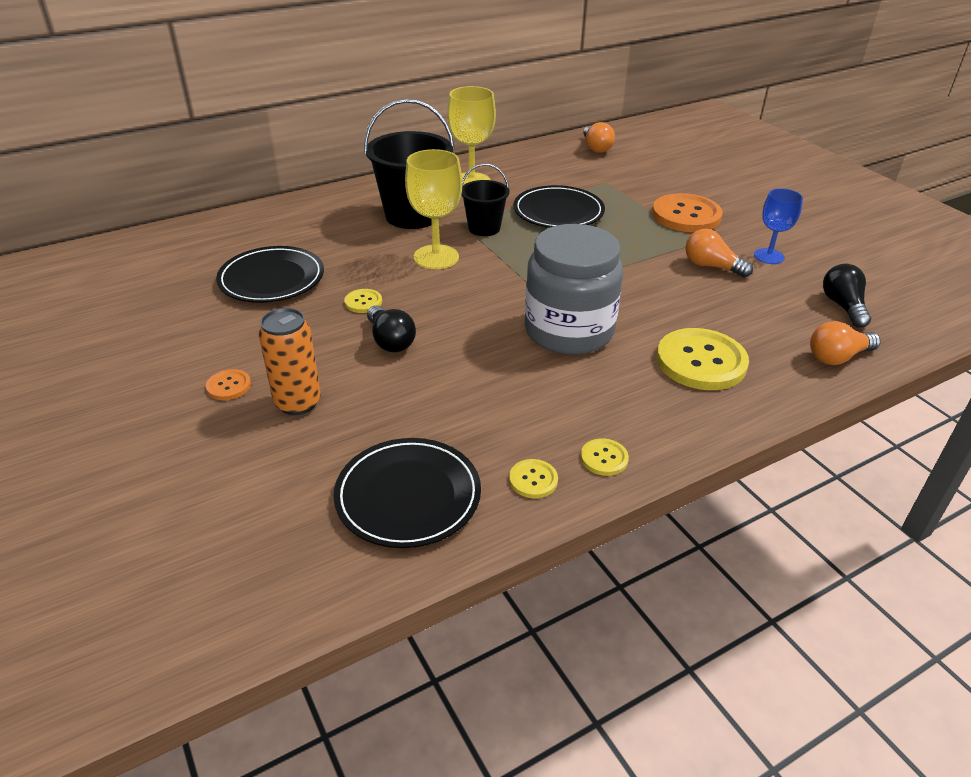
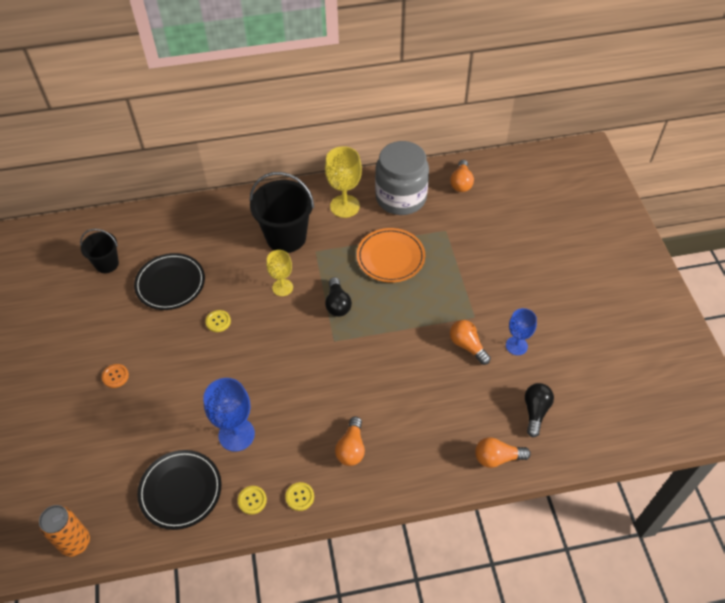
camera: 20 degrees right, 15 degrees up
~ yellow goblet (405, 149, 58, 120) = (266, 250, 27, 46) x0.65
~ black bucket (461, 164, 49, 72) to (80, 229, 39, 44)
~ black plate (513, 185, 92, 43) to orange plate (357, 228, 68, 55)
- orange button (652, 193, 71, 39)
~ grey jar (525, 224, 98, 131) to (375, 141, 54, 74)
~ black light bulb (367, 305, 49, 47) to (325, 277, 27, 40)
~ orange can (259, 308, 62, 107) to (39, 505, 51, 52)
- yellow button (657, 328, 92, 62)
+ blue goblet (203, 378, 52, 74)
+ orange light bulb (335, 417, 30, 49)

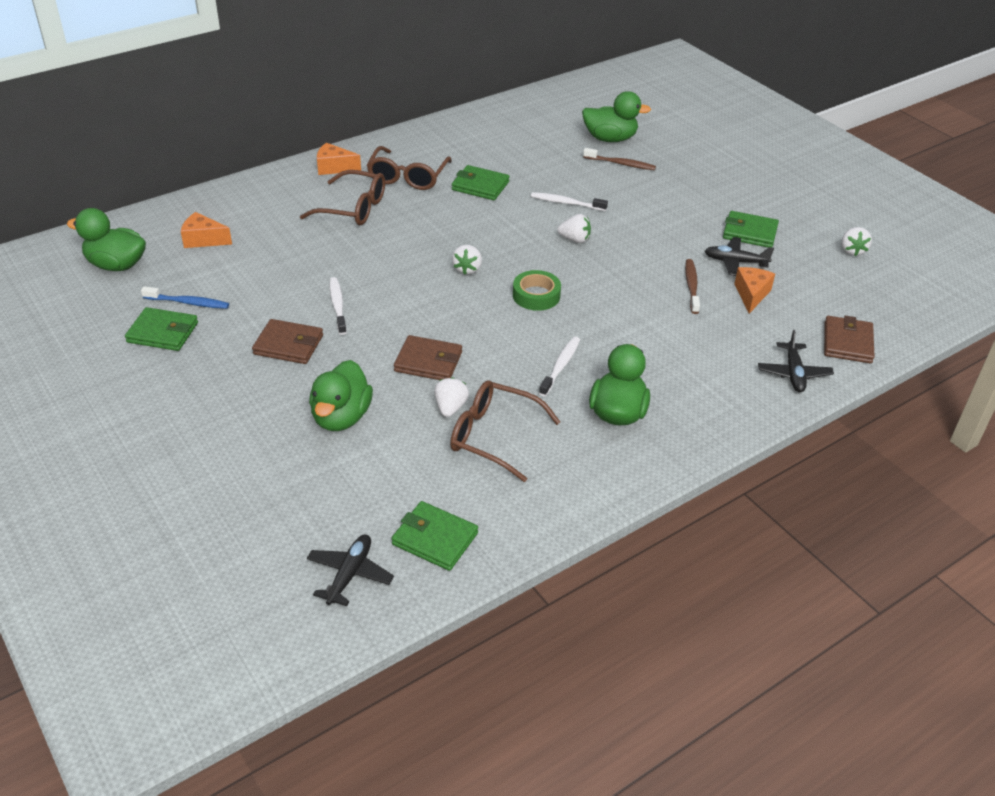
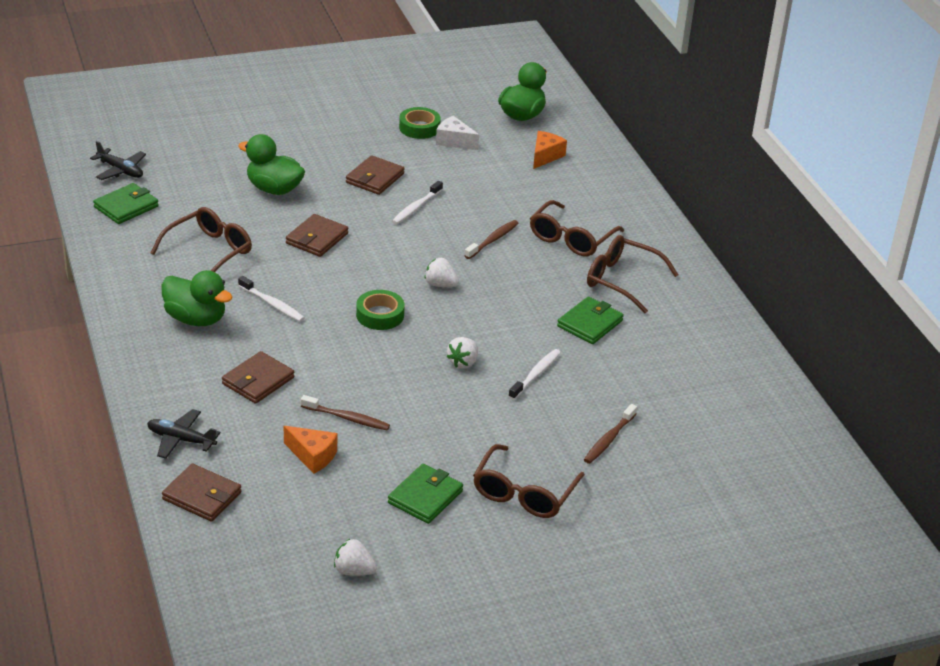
camera: 105 degrees right, 5 degrees down
- green duck (582, 91, 69, 51)
- orange cheese (317, 143, 44, 32)
- black plane (705, 237, 69, 39)
~ white toothbrush (330, 277, 17, 58) = (392, 181, 51, 43) 120 degrees clockwise
~ blue toothbrush (141, 286, 88, 23) to white cheese (436, 116, 43, 34)
~ green wallet (125, 307, 73, 44) to green tape (399, 107, 42, 32)
- white strawberry (434, 377, 35, 40)
+ brown toothbrush (464, 220, 55, 39)
+ brown wallet (222, 351, 72, 53)
+ brown glasses (473, 444, 112, 74)

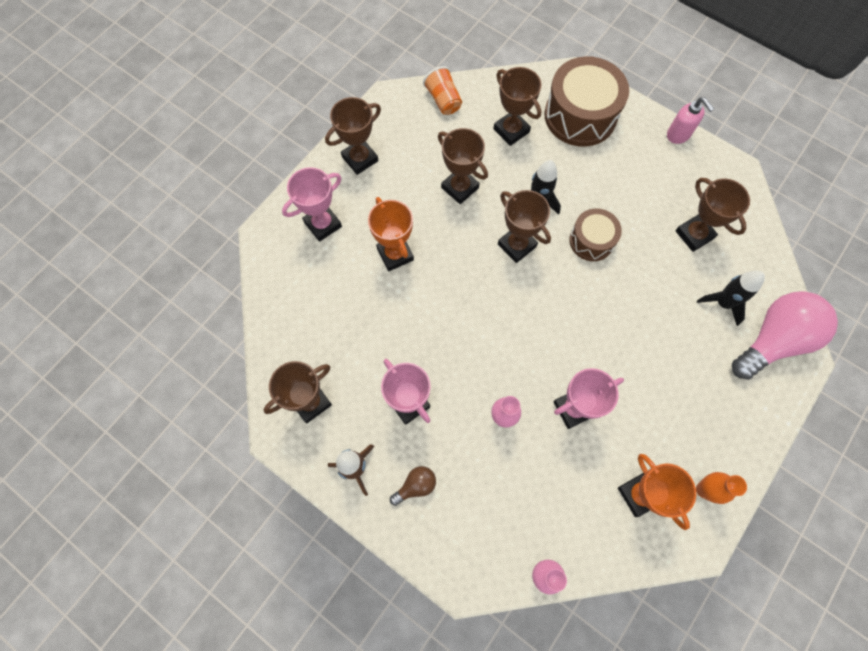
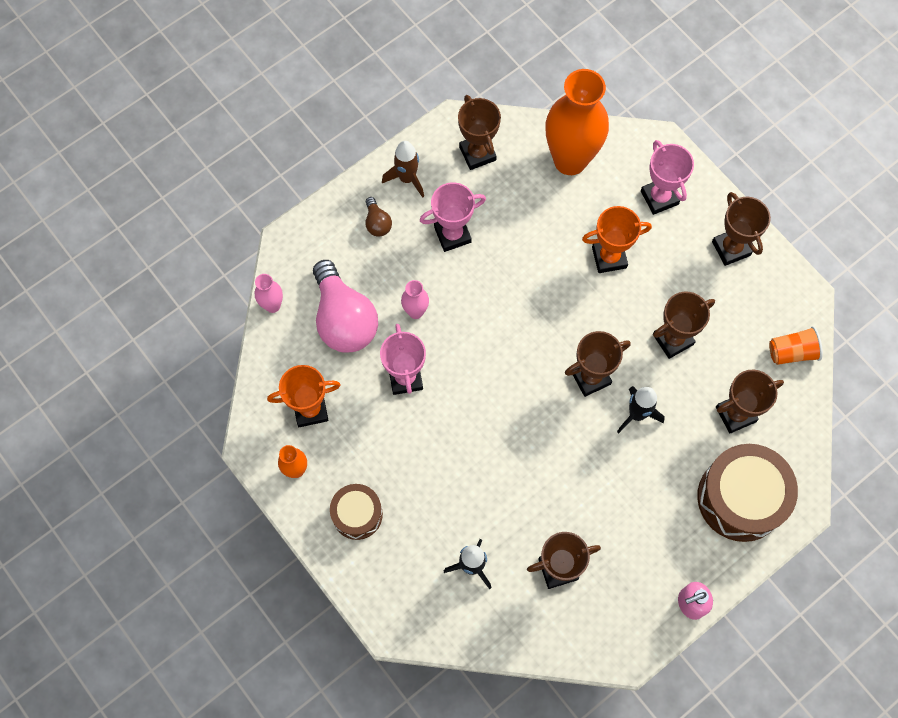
camera: 105 degrees right, 0 degrees up
~ brown drum (569, 208, 53, 53) to (330, 484, 53, 56)
~ pink light bulb (732, 291, 106, 89) to (313, 260, 65, 93)
+ orange vase (545, 69, 64, 106)

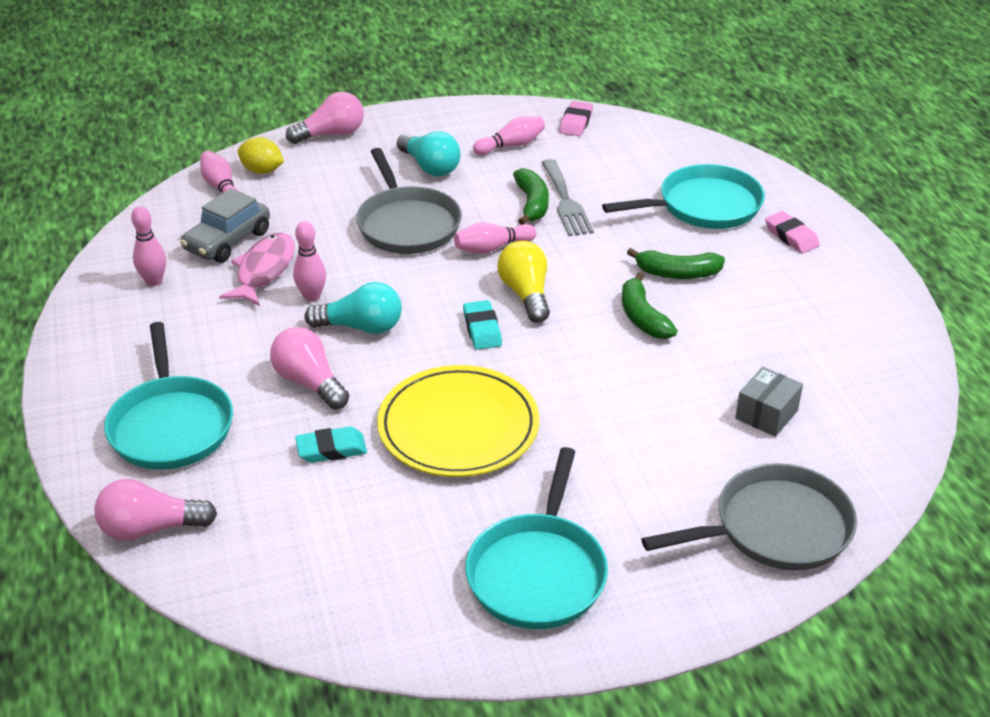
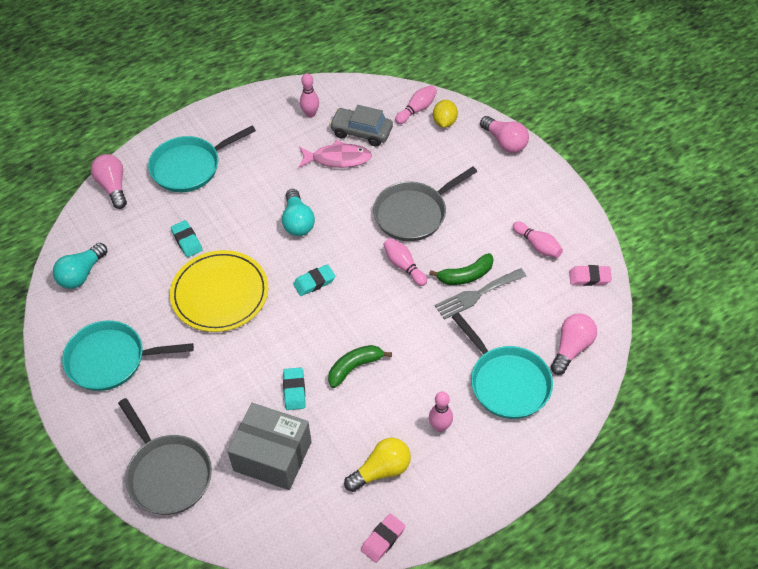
camera: 75 degrees right, 15 degrees up
~ turquoise light bulb (397, 131, 64, 45) to (53, 243, 54, 46)
~ pink eraser (765, 211, 55, 42) to (361, 513, 44, 50)
~ pink bowling pin (293, 221, 33, 81) to (429, 392, 24, 40)
~ yellow light bulb (497, 241, 53, 82) to (344, 438, 67, 54)
- green banana (627, 248, 98, 31)
~ pink light bulb (270, 327, 79, 82) to (550, 313, 47, 62)
~ grey box (735, 367, 68, 70) = (228, 403, 83, 87) x1.85
+ turquoise eraser (283, 367, 23, 43)

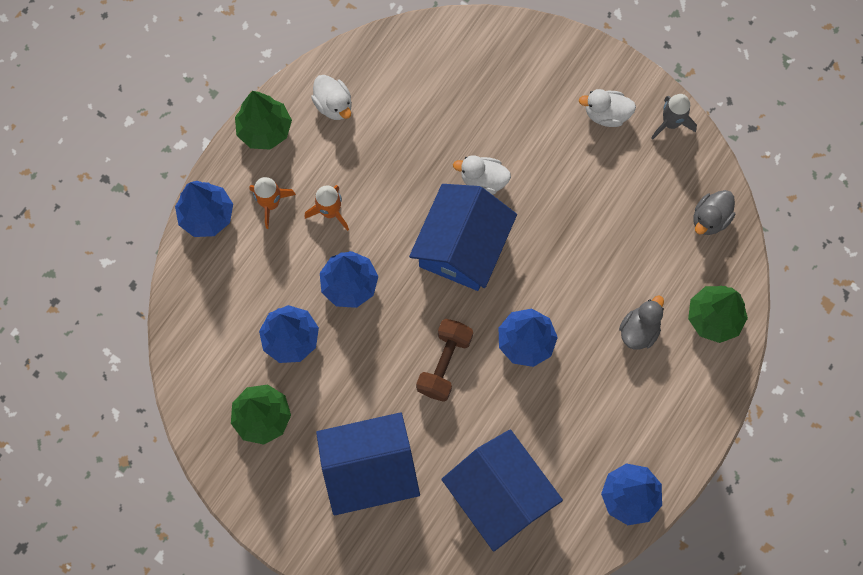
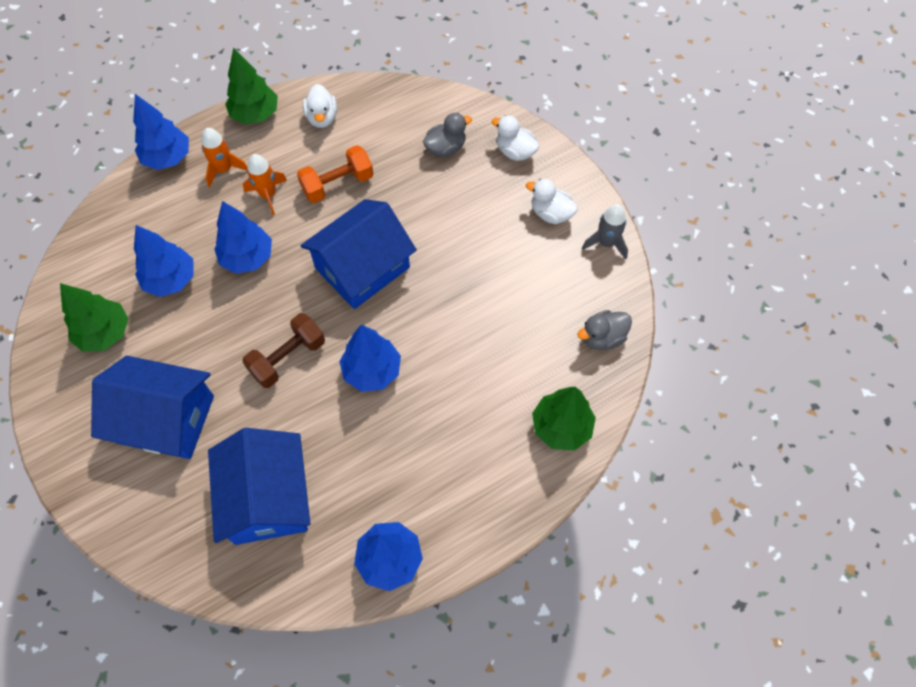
camera: 25 degrees right, 10 degrees down
~ white duck (453, 155, 58, 40) to (492, 115, 47, 46)
~ grey duck (619, 295, 45, 55) to (423, 113, 49, 44)
+ orange dumbbell (297, 145, 76, 58)

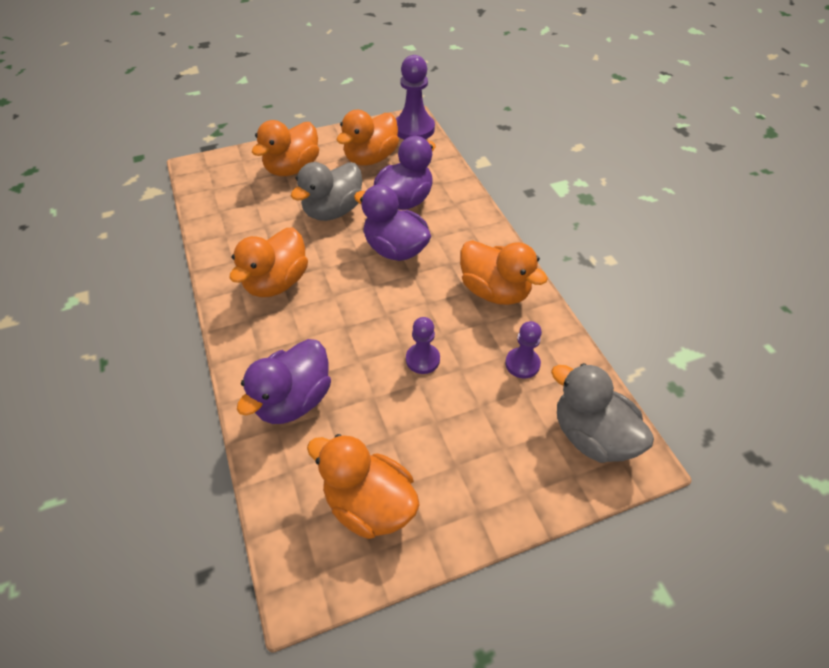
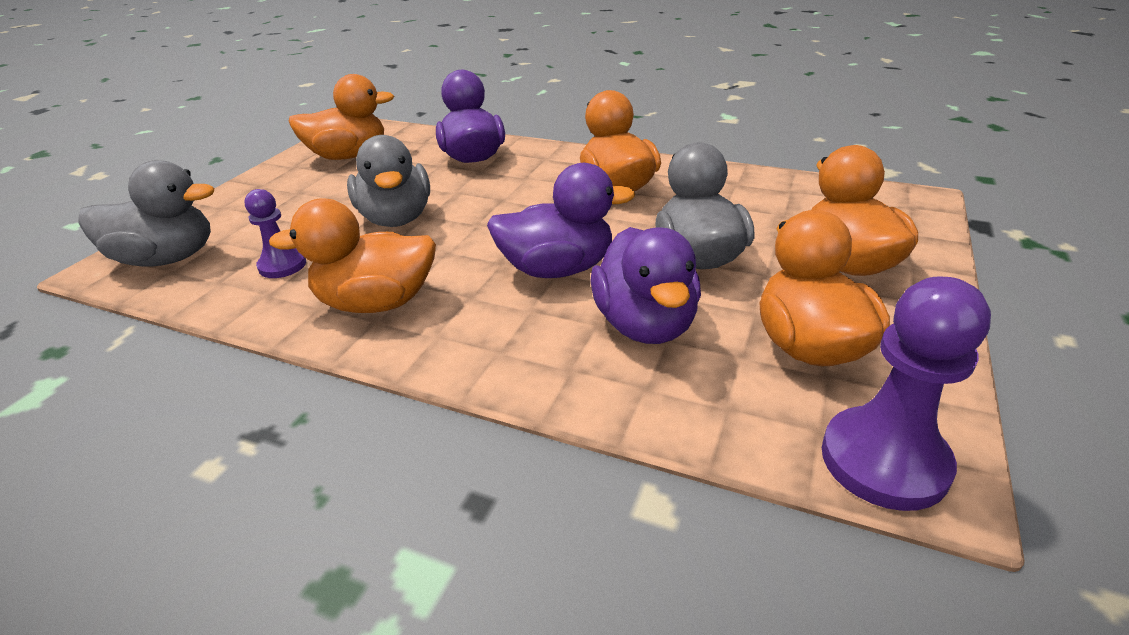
camera: 135 degrees right, 15 degrees down
~ purple pawn (406, 317, 34, 57) to grey duck (347, 135, 83, 92)

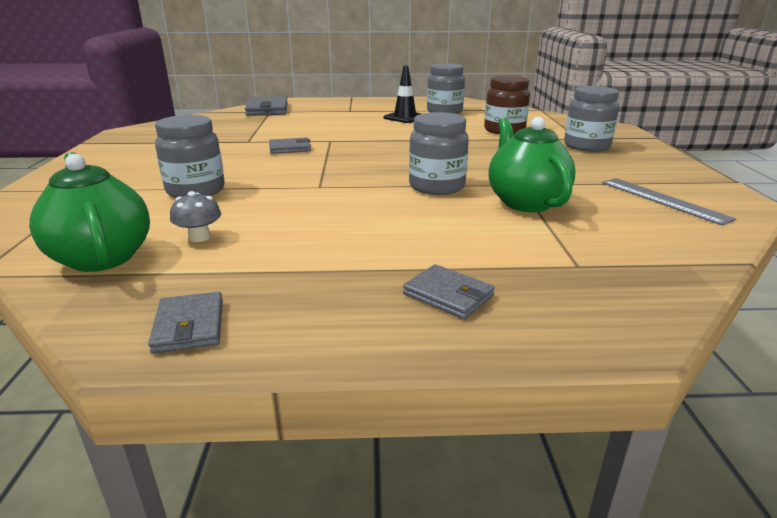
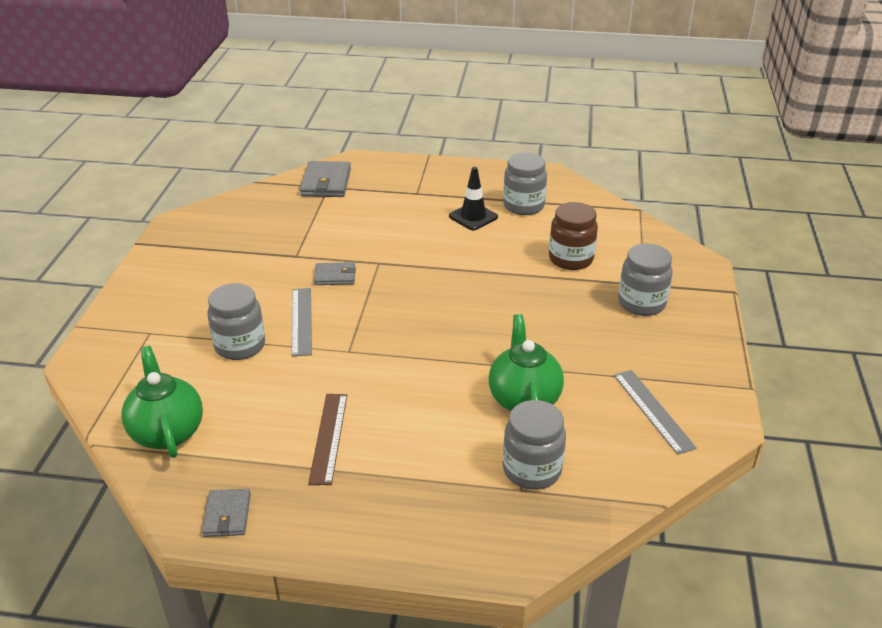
camera: 10 degrees right, 10 degrees up
~ grey jar (409, 112, 60, 83) to (503, 400, 63, 90)
- grey mushroom (170, 191, 51, 51)
- grey wallet (403, 264, 92, 55)
+ grey ruler (292, 288, 20, 69)
+ brown ruler (308, 394, 39, 91)

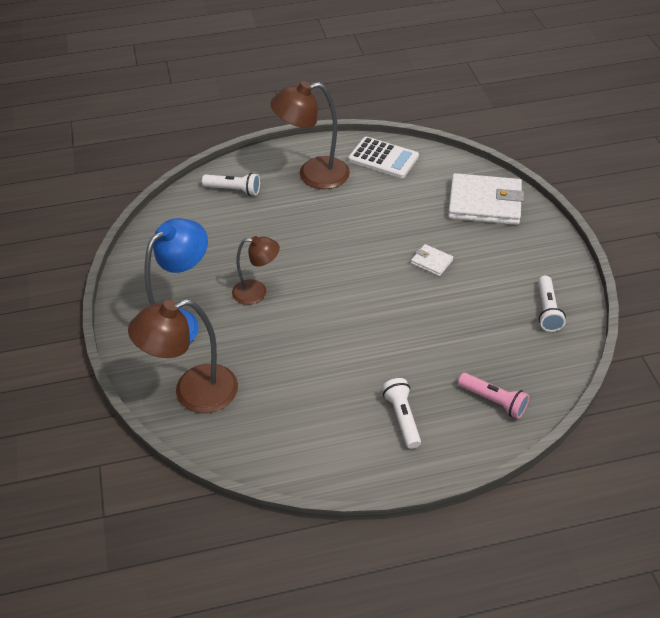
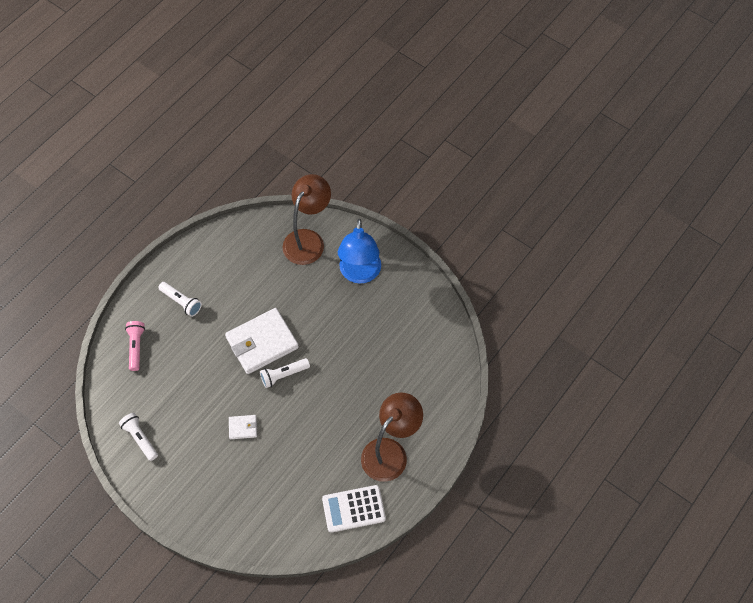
camera: 140 degrees right, 15 degrees up
~ white flashlight (202, 173, 58, 23) to (260, 358, 50, 30)
~ white wallet (448, 173, 76, 52) to (225, 308, 74, 66)
- brown lamp (232, 236, 48, 69)
~ pink flashlight (458, 373, 71, 46) = (125, 321, 20, 50) 90 degrees clockwise

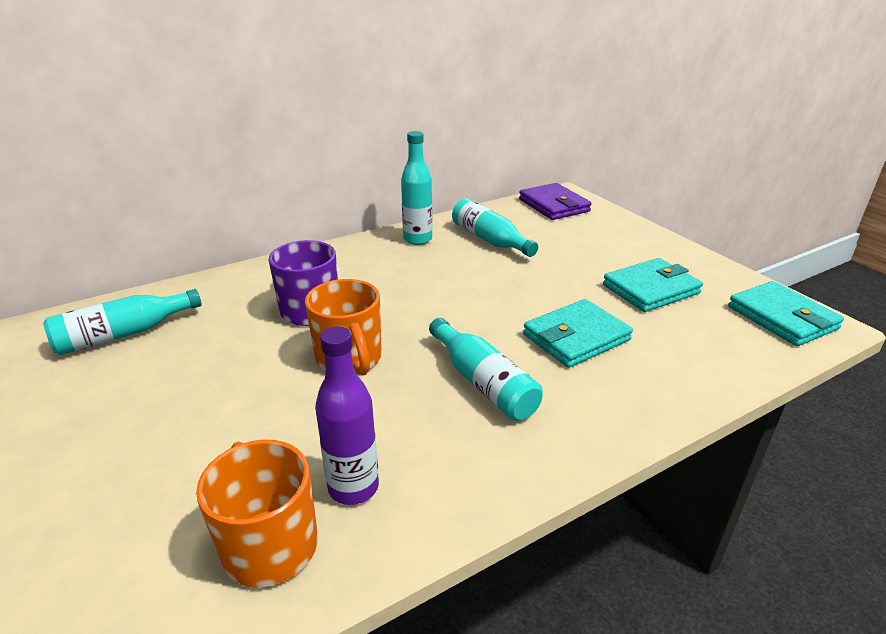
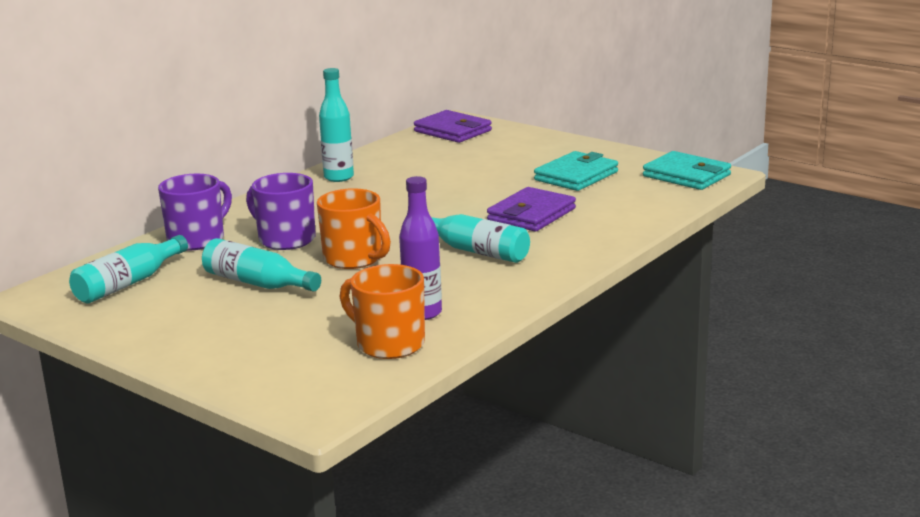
camera: 20 degrees left, 10 degrees down
~ turquoise bottle (452, 198, 86, 59) to (202, 238, 119, 54)
~ turquoise wallet (523, 299, 110, 69) to purple wallet (487, 187, 89, 45)
+ purple mug (158, 174, 74, 76)

